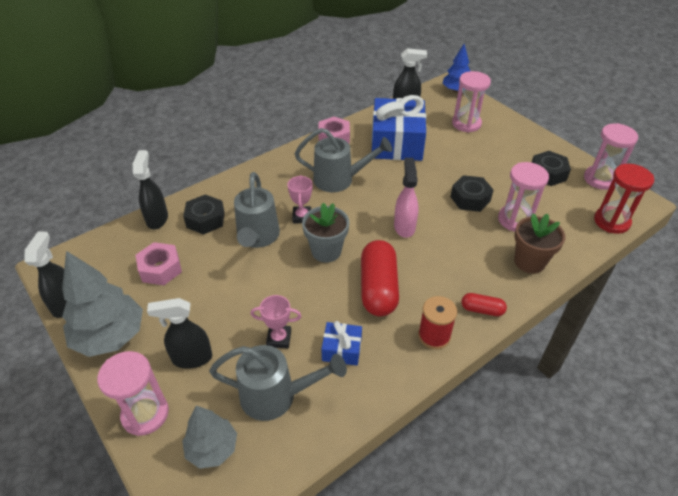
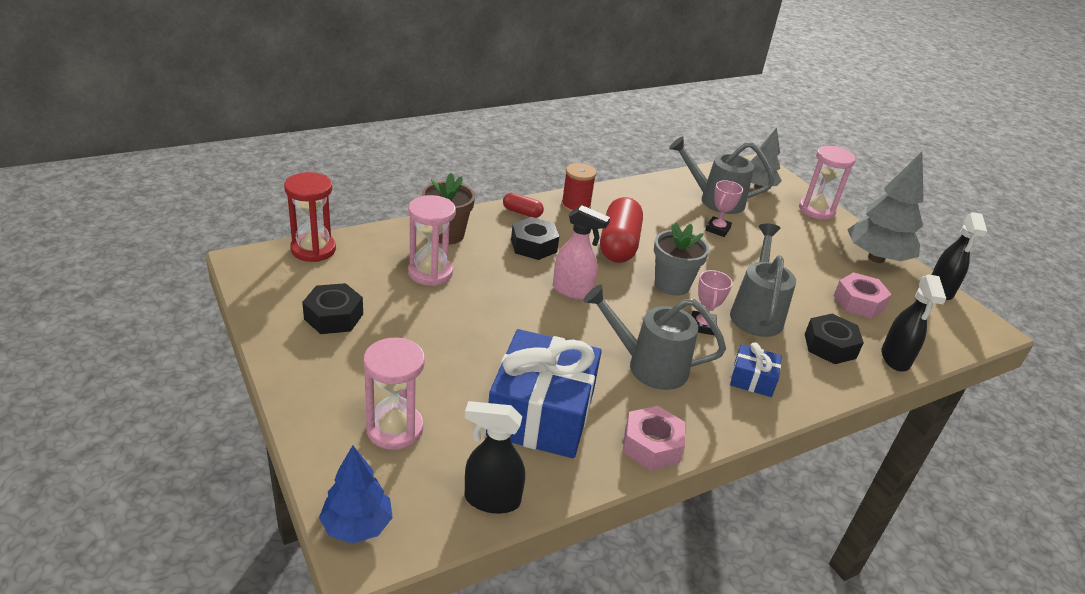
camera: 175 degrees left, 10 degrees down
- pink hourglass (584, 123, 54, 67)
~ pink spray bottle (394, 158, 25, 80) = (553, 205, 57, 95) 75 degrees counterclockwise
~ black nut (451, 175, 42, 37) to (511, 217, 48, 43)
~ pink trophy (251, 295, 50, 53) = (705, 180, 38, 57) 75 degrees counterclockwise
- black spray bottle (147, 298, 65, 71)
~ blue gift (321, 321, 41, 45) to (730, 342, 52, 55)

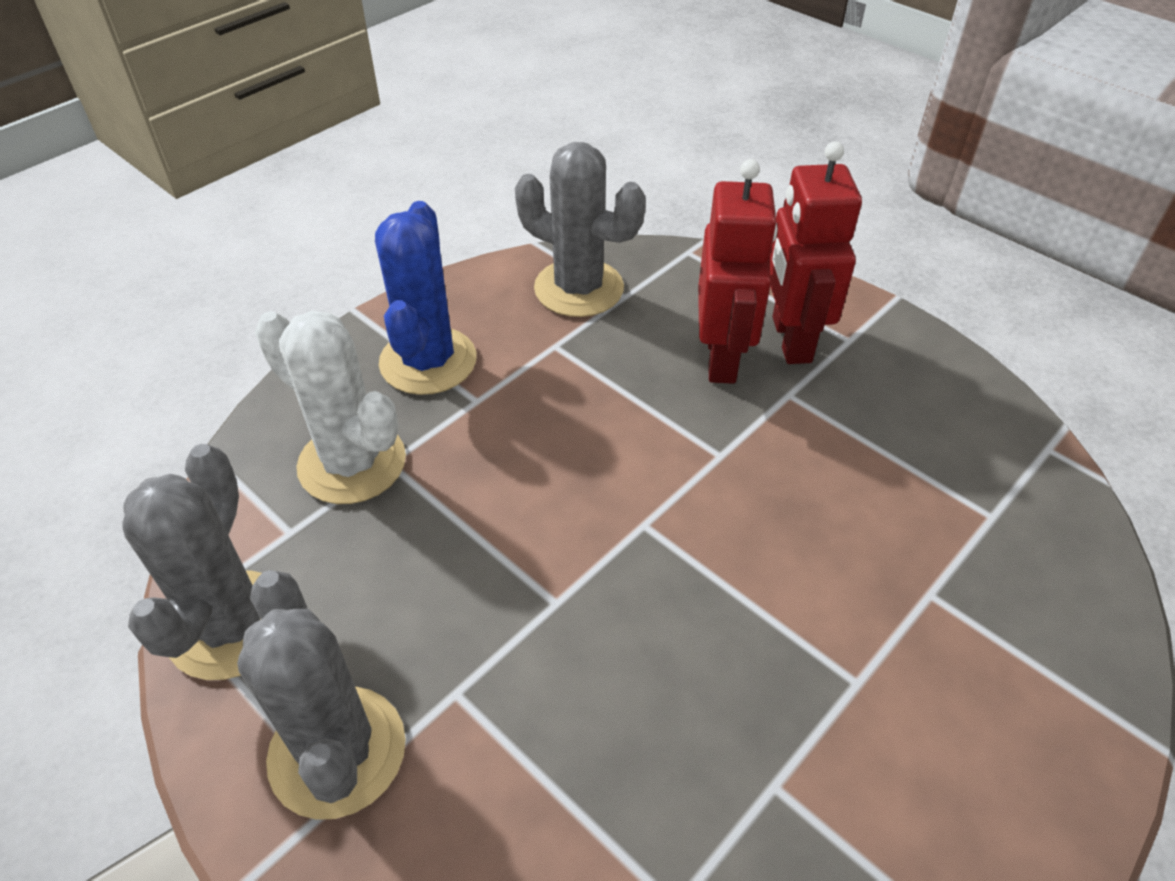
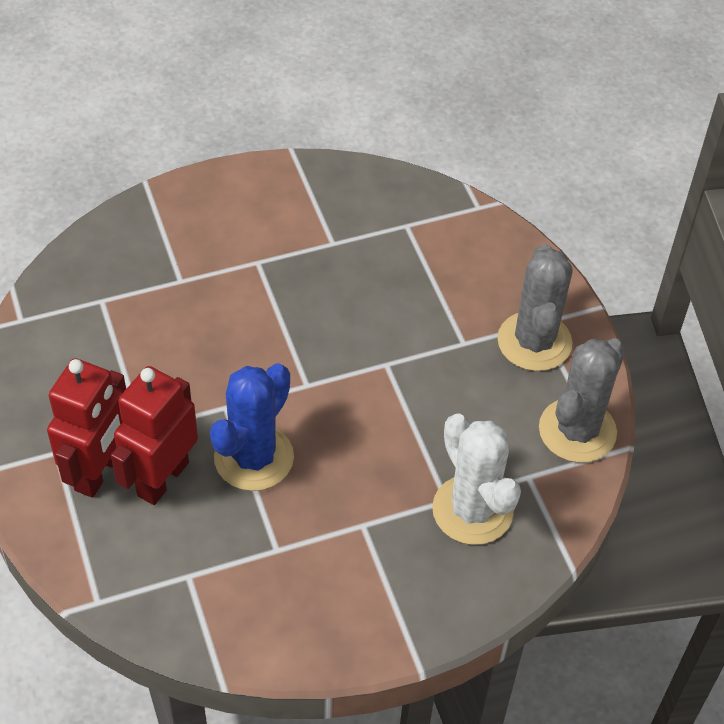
camera: 155 degrees left, 5 degrees up
- grey cactus (515, 142, 131, 175)
~ blue cactus (375, 201, 102, 194) to (210, 363, 84, 128)

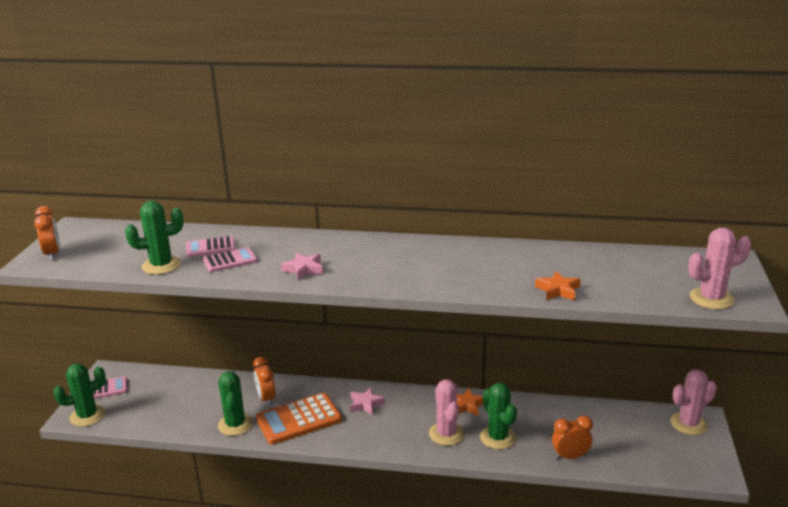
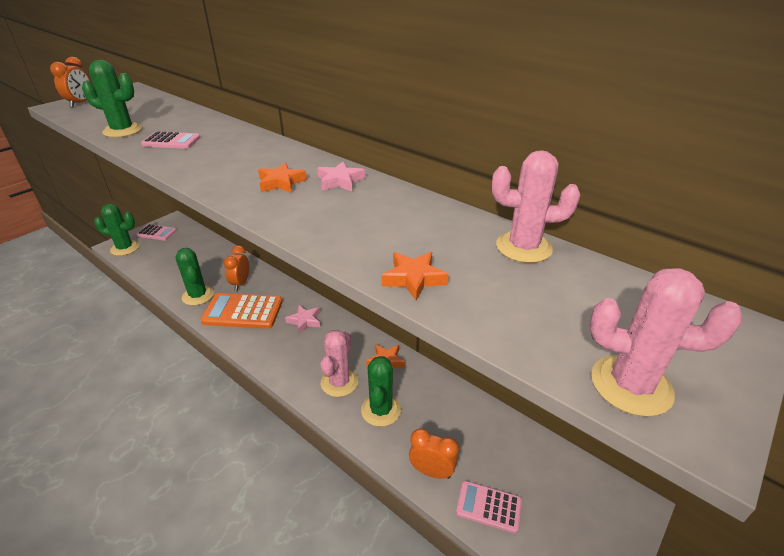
camera: 30 degrees right, 10 degrees up
~ pink calculator (186, 236, 49, 21) to (456, 481, 66, 53)
~ pink star (281, 253, 42, 27) to (317, 161, 48, 30)
~ pink cactus (670, 369, 47, 66) to (492, 150, 88, 113)
~ green cactus (218, 371, 35, 65) = (176, 248, 38, 58) 45 degrees counterclockwise
+ orange star (258, 163, 49, 30)

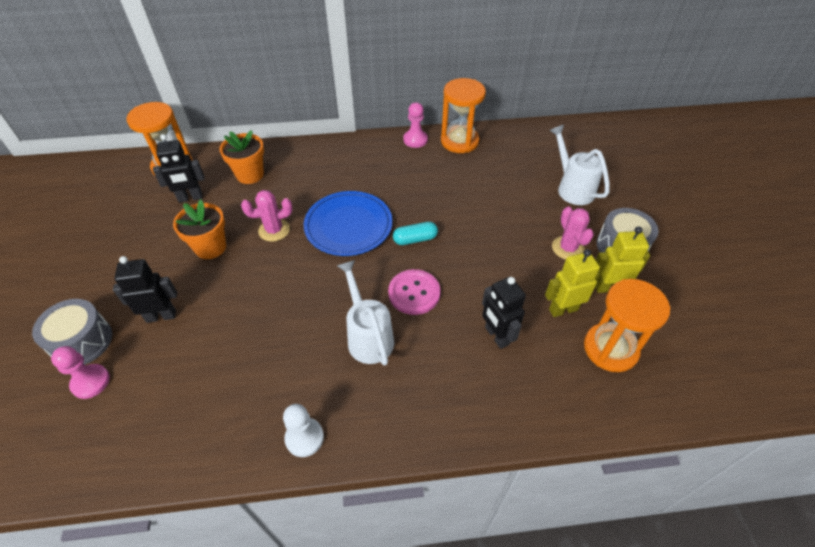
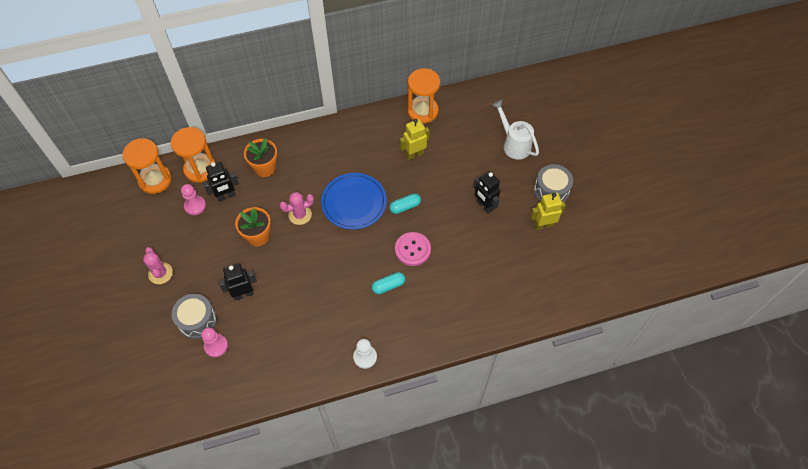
camera: 10 degrees left, 10 degrees up
~ pink pawn (403, 102, 25, 46) to (181, 184, 25, 31)
~ pink cactus (552, 206, 42, 54) to (143, 247, 30, 37)
~ yellow robot (545, 249, 55, 68) to (400, 119, 30, 41)
~ white watering can (337, 260, 57, 106) to turquoise capsule (372, 272, 33, 22)
~ black robot (482, 277, 44, 72) to (473, 171, 27, 43)
~ orange hourglass (584, 279, 86, 93) to (122, 138, 49, 56)

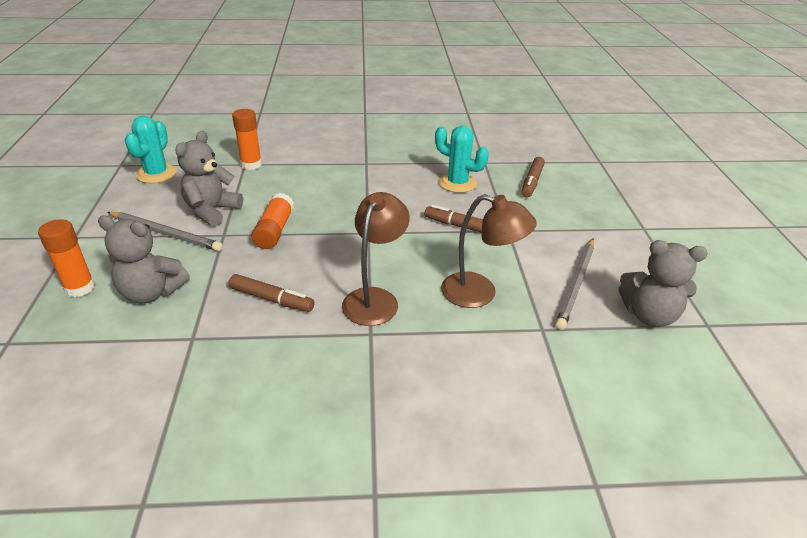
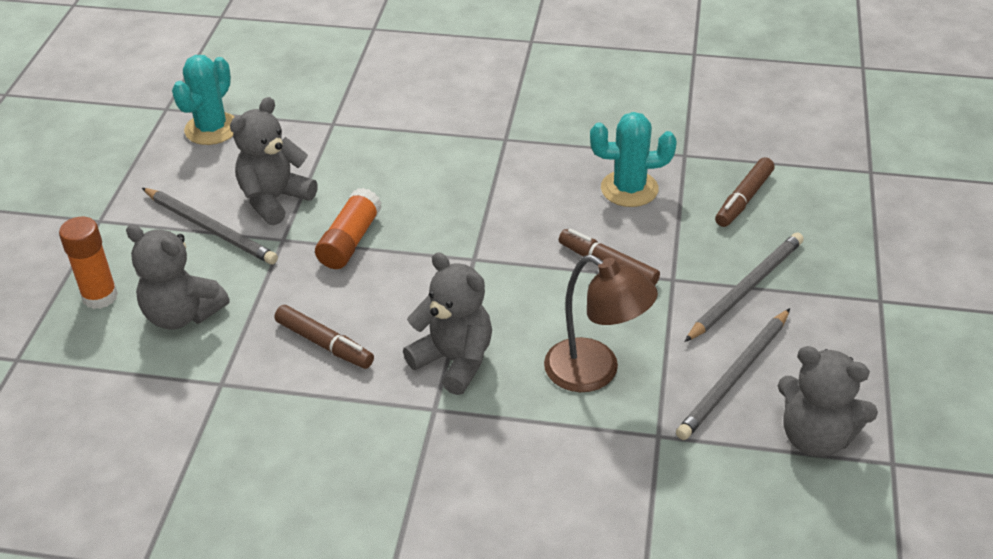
camera: 15 degrees right, 5 degrees up
- orange glue stick (232, 109, 30, 61)
~ turquoise cactus (435, 126, 54, 67) = (590, 112, 87, 95) 45 degrees counterclockwise
~ brown lamp (342, 192, 68, 134) to grey teddy bear (403, 252, 89, 143)
+ grey pencil (684, 232, 120, 110)

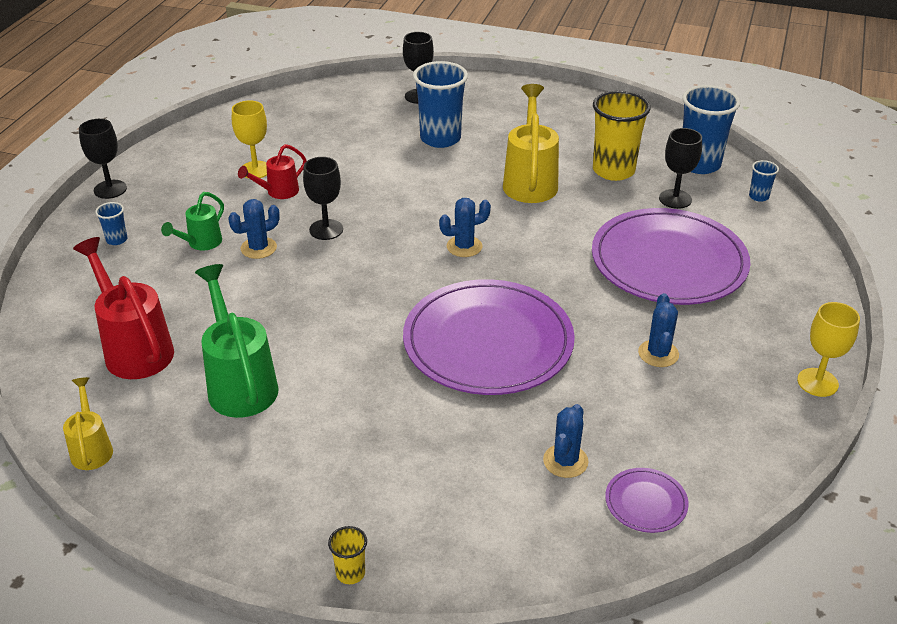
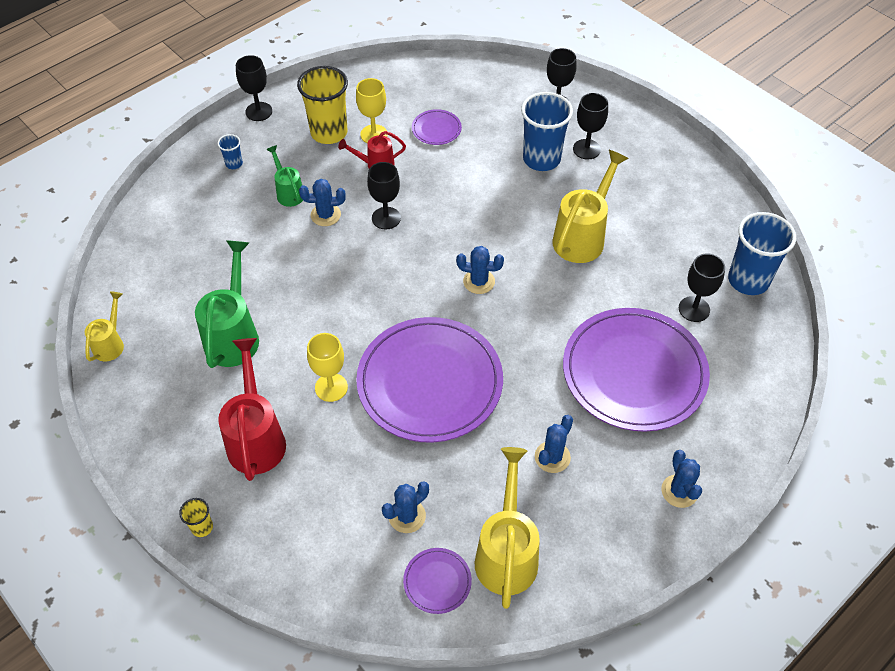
camera: 30 degrees right, 15 degrees up
~ yellow cup (593, 91, 58, 90) to (297, 66, 51, 78)
- blue cup (749, 160, 30, 42)
~ green watering can (161, 192, 63, 58) = (266, 145, 37, 62) 90 degrees clockwise
~ red watering can (73, 237, 101, 142) to (218, 338, 68, 143)
~ yellow goblet (797, 302, 63, 95) to (307, 333, 41, 69)
+ black goblet (573, 93, 35, 66)
+ purple plate (412, 109, 50, 36)
+ yellow watering can (475, 447, 65, 162)
+ blue cactus (661, 450, 41, 58)

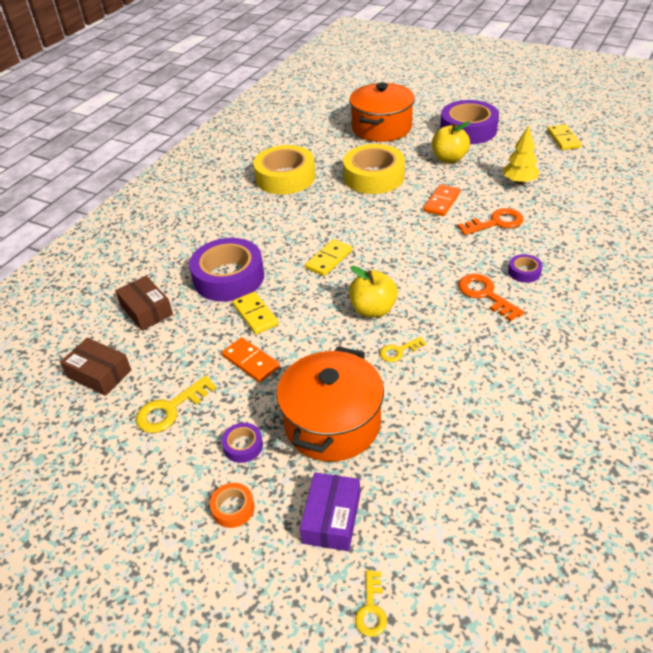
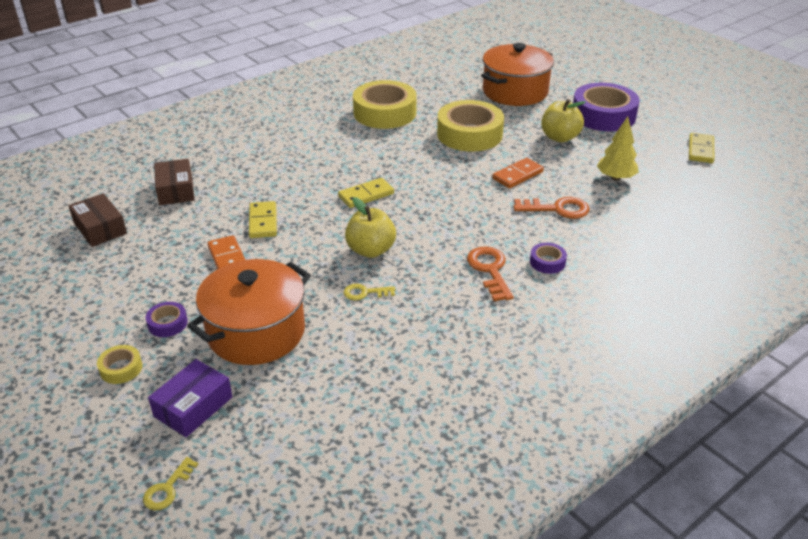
camera: 20 degrees right, 5 degrees down
- purple tape (189, 238, 75, 64)
- yellow key (136, 376, 81, 57)
~ orange tape (210, 483, 44, 45) to yellow tape (97, 345, 45, 39)

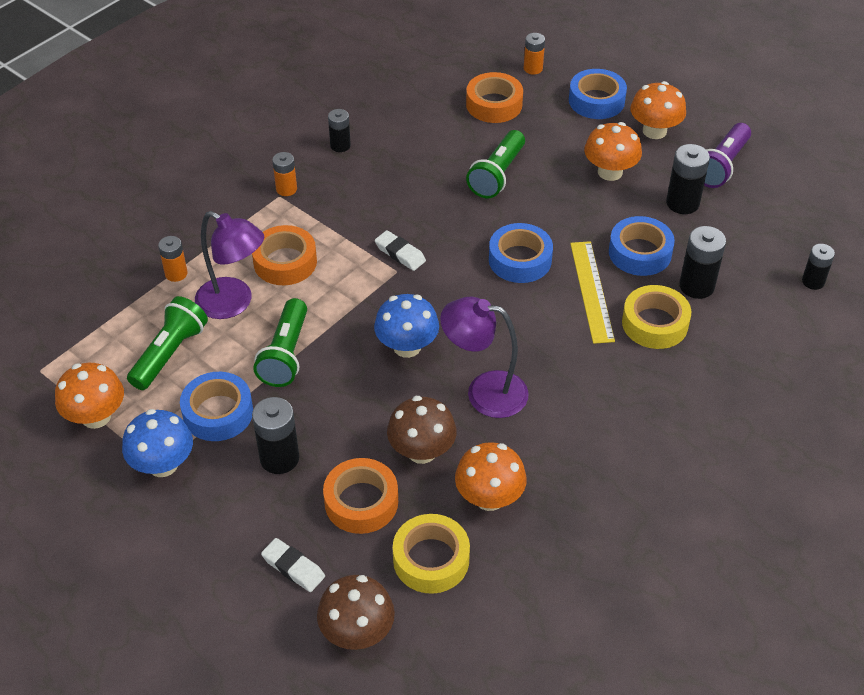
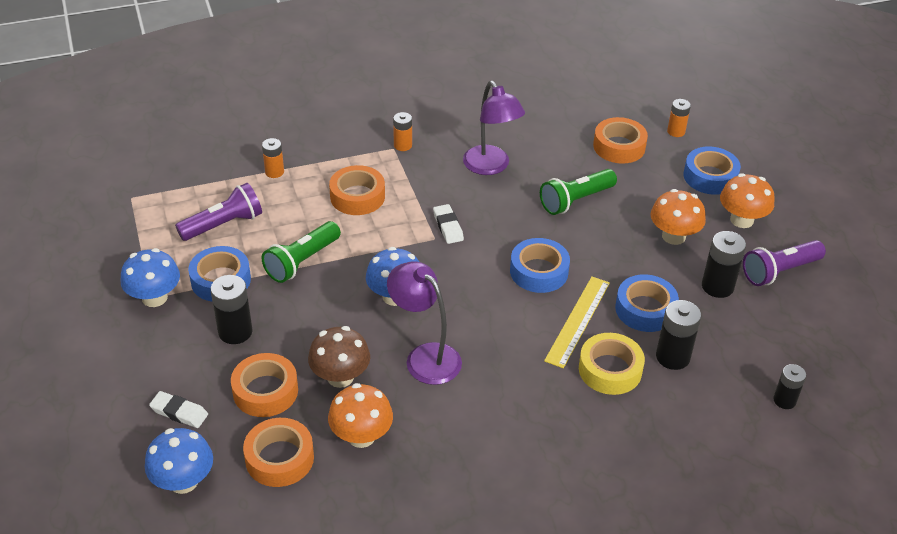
camera: 30 degrees right, 5 degrees down
- black battery (328, 109, 23, 43)
~ purple lamp (195, 211, 69, 108) to (463, 81, 62, 94)
~ green flashlight (127, 296, 81, 94) to purple flashlight (175, 183, 87, 58)
- orange mushroom (55, 363, 69, 66)
~ yellow tape (393, 514, 77, 80) to orange tape (243, 418, 71, 69)
~ white eraser (261, 538, 64, 54) = (149, 391, 59, 37) 45 degrees counterclockwise
~ brown mushroom (317, 575, 78, 75) to blue mushroom (145, 428, 68, 66)

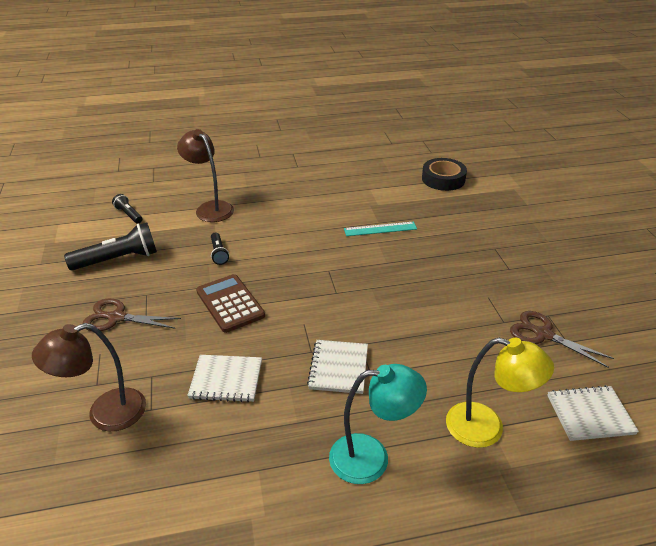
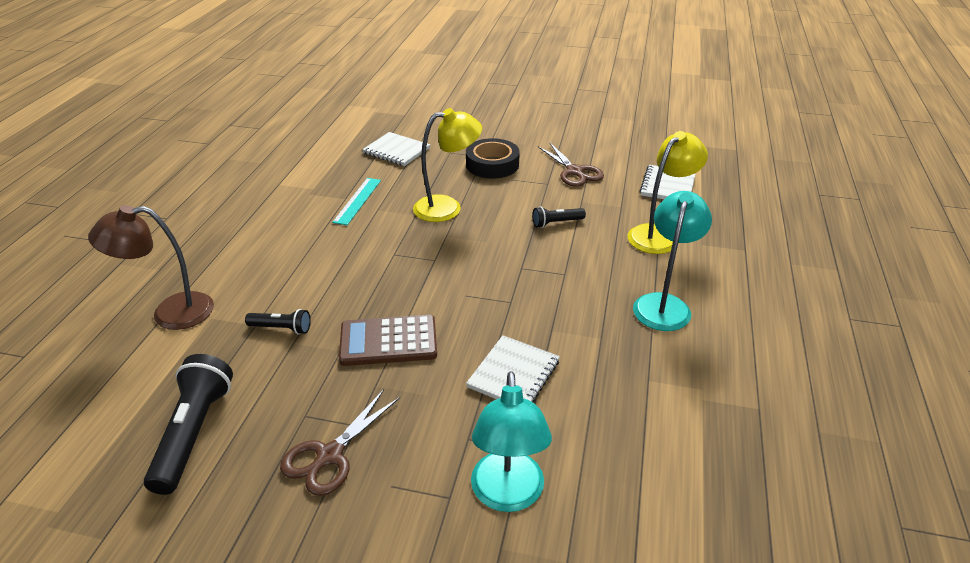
camera: 65 degrees left, 0 degrees up
~ black tape (422, 158, 45, 33) to (466, 138, 54, 41)
~ black flashlight (112, 194, 30, 29) to (532, 207, 54, 21)
~ brown scissors (510, 311, 104, 57) = (538, 142, 66, 45) 90 degrees counterclockwise
~ brown lamp (32, 323, 114, 108) to turquoise lamp (471, 371, 81, 141)
~ white notebook (307, 340, 61, 54) to (362, 132, 68, 34)
+ yellow lamp (413, 108, 69, 114)

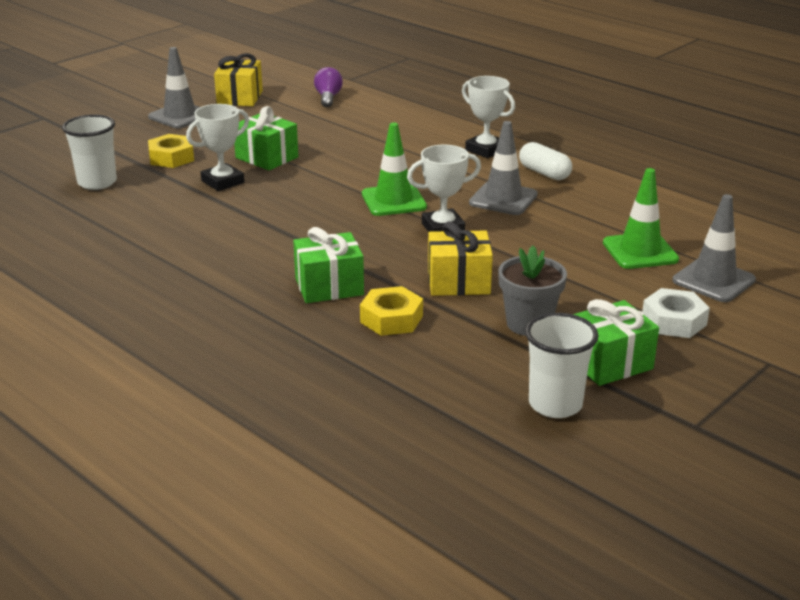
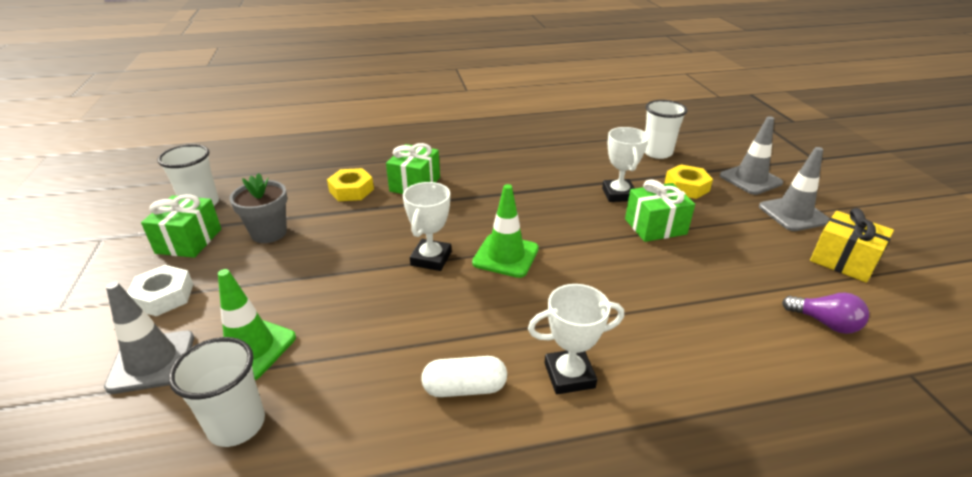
camera: 125 degrees right, 5 degrees up
~ grey traffic cone (469, 121, 69, 94) to (720, 116, 63, 79)
- yellow gift (428, 221, 65, 75)
+ white cup (169, 337, 96, 110)

